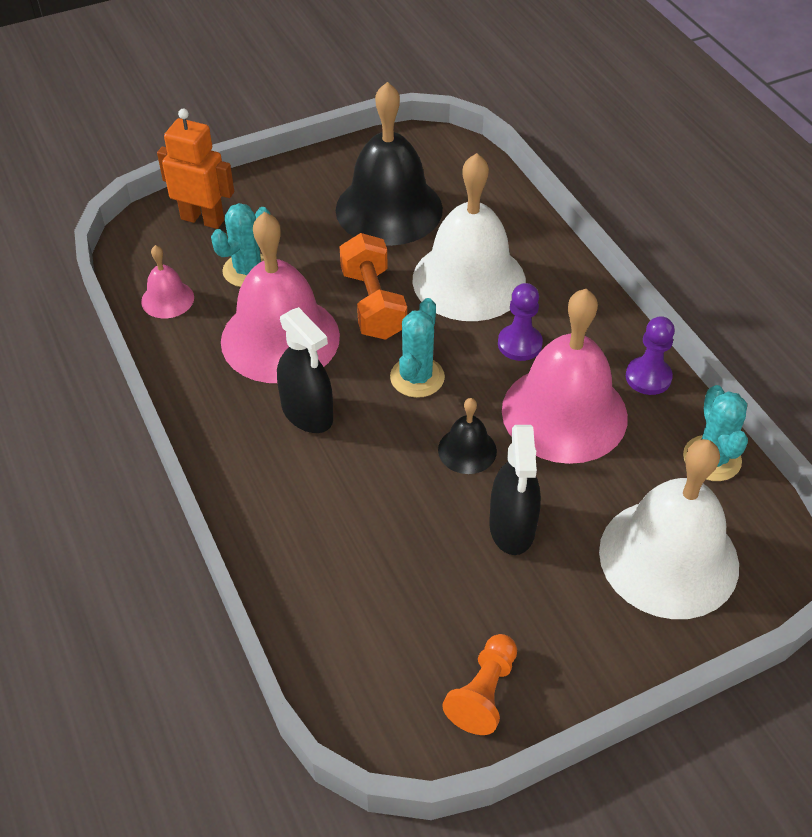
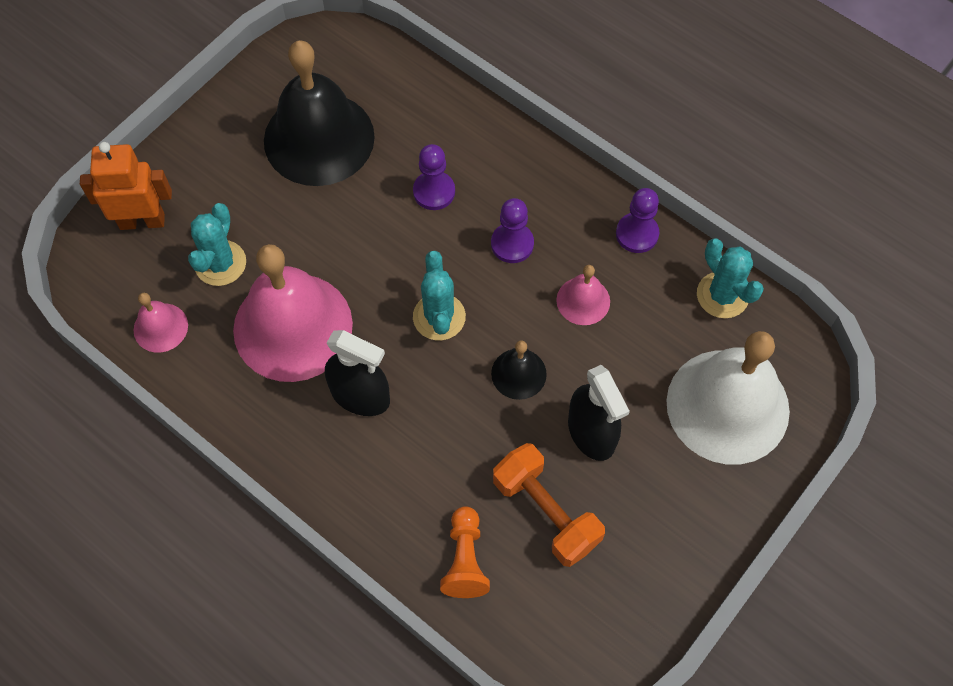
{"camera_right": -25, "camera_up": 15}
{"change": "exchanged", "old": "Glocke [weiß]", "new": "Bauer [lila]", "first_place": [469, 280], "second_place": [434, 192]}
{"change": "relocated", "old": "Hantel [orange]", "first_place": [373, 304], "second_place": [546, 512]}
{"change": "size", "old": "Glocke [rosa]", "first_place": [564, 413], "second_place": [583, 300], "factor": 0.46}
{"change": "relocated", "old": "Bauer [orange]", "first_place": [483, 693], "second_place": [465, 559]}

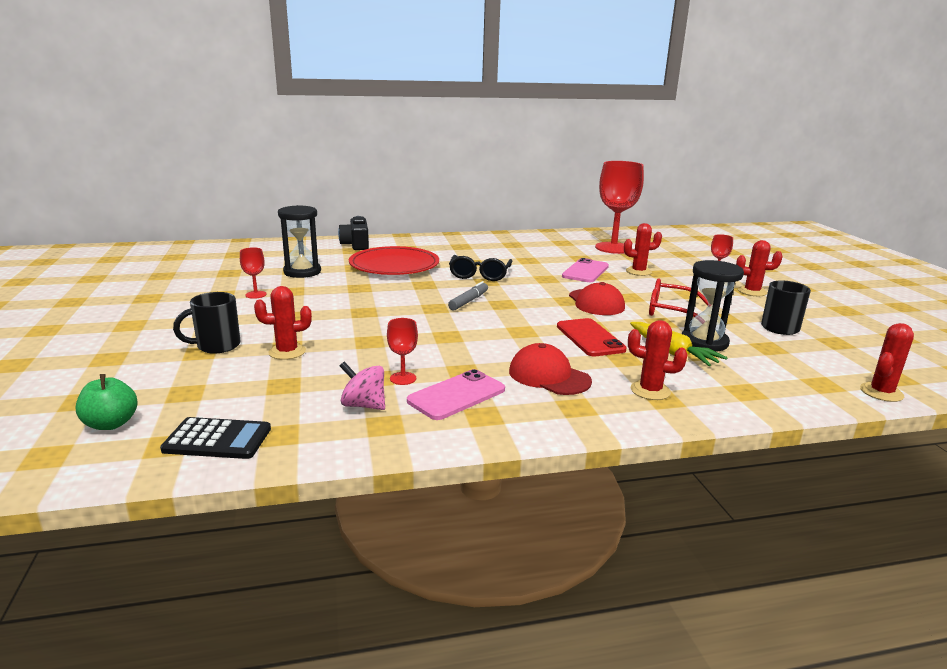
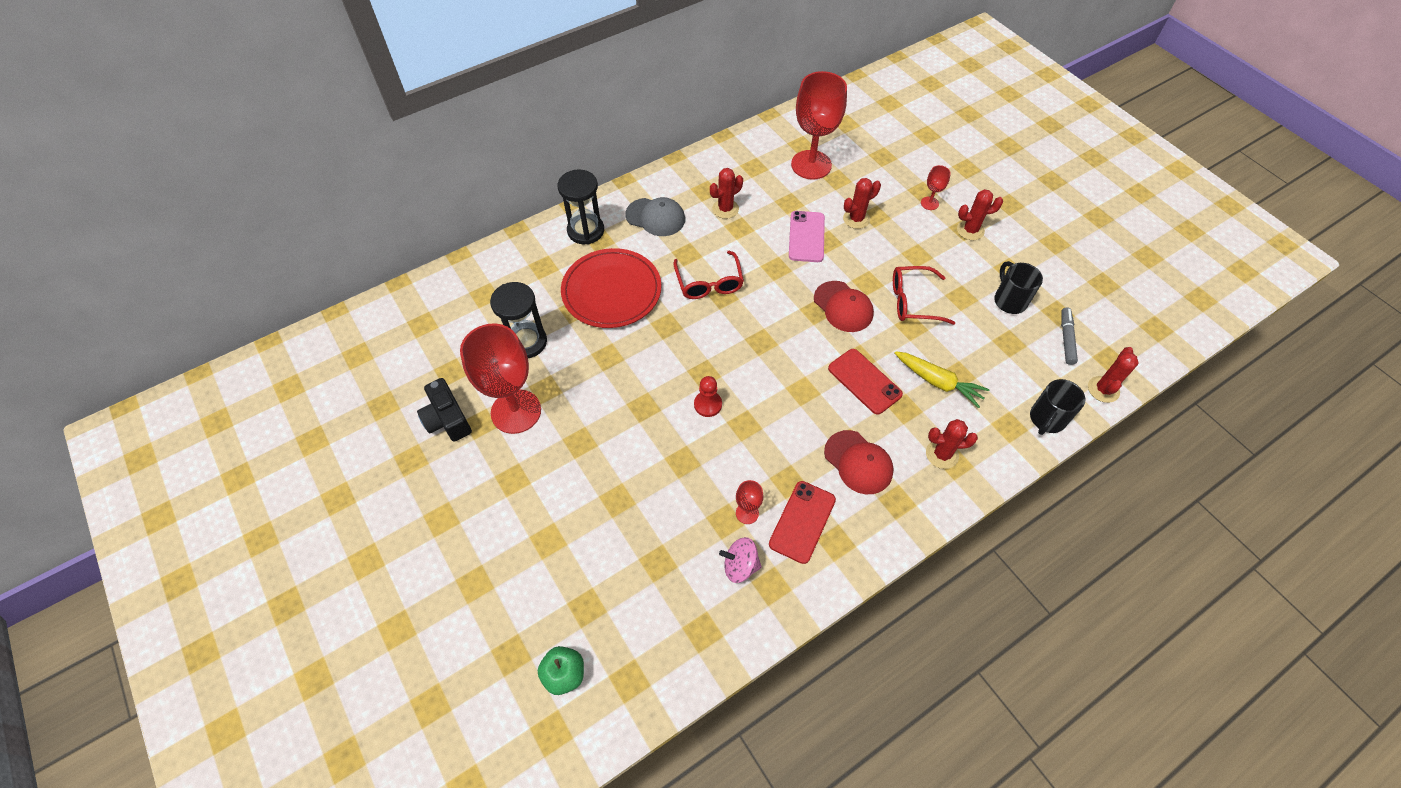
{"camera_right": -20, "camera_up": 35}
{"change": "relocated", "old": "Kamera [schwarz]", "first_place": [356, 244], "second_place": [447, 419]}
{"change": "size", "old": "Kelch [rot]", "first_place": [256, 295], "second_place": [516, 411], "factor": 2.32}
{"change": "colour", "old": "Brille [schwarz]", "new": "Brille [rot]", "first_place": [479, 275], "second_place": [709, 283]}
{"change": "relocated", "old": "Sanduhr [schwarz]", "first_place": [704, 342], "second_place": [586, 231]}
{"change": "relocated", "old": "Filzstift [grau]", "first_place": [468, 301], "second_place": [1066, 339]}
{"change": "relocated", "old": "Kaktus [rot]", "first_place": [287, 352], "second_place": [725, 209]}
{"change": "relocated", "old": "Tasse [schwarz]", "first_place": [216, 346], "second_place": [1046, 419]}
{"change": "spun", "old": "Kappe [rot]", "first_place": [549, 376], "second_place": [858, 462], "degrees": -150}
{"change": "colour", "old": "Handy [rosa]", "new": "Handy [rot]", "first_place": [456, 395], "second_place": [802, 522]}
{"change": "missing", "old": "Taschenrechner [schwarz]", "first_place": [217, 439]}
{"change": "appeared", "new": "Kappe [grau]", "second_place": [655, 217]}
{"change": "appeared", "new": "Bauer [rot]", "second_place": [708, 404]}

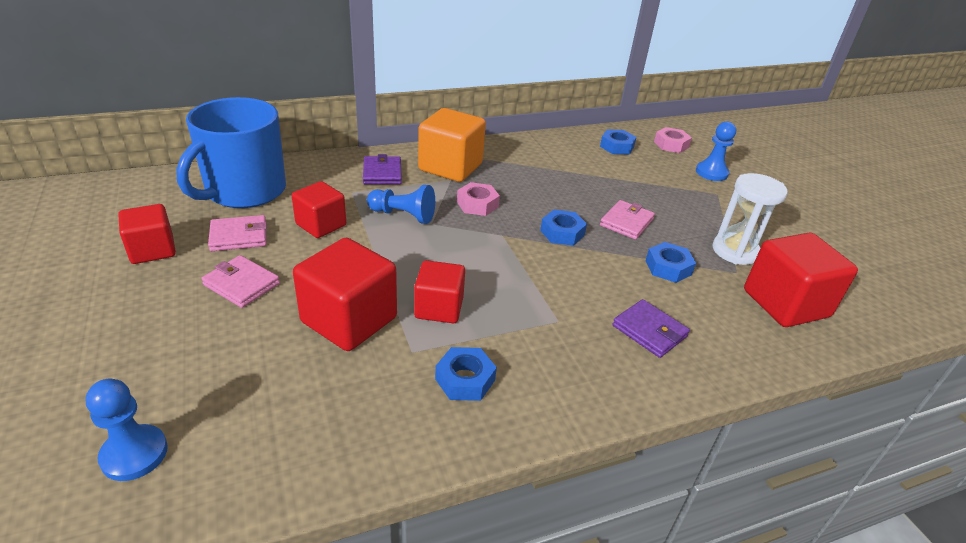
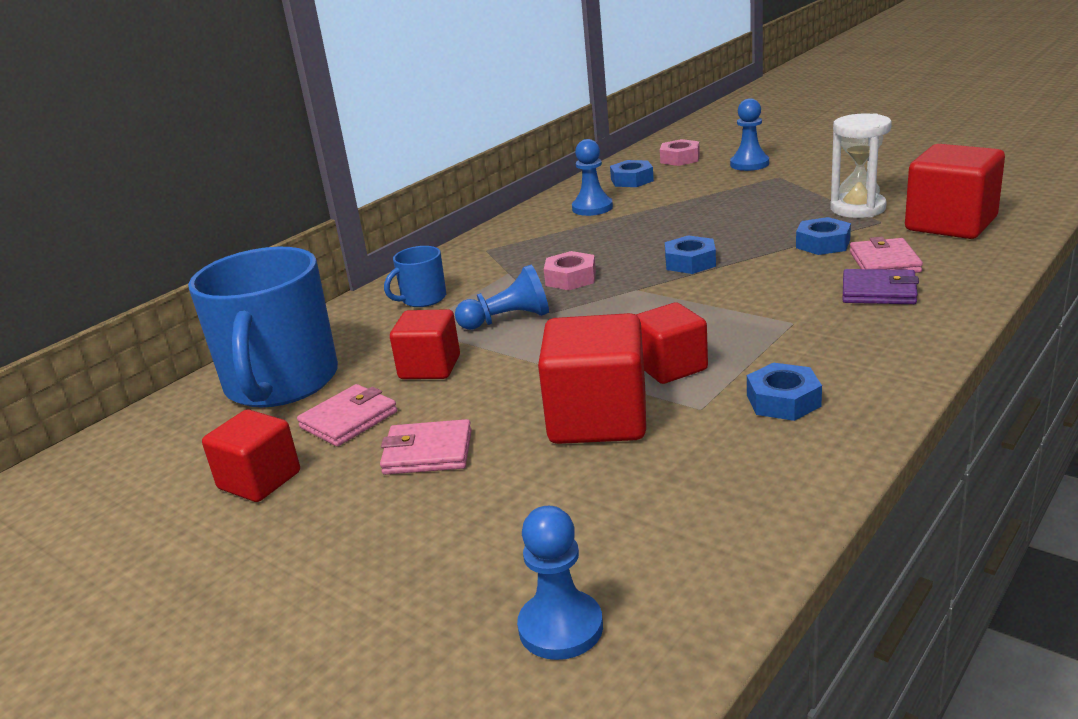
{"camera_right": -25, "camera_up": -10}
{"change": "missing", "old": "Kubus [orange]", "first_place": [450, 167]}
{"change": "exchanged", "old": "Geldbörse [lila]", "new": "Tasse [blau]", "first_place": [382, 173], "second_place": [422, 299]}
{"change": "relocated", "old": "Geldbörse [rosa]", "first_place": [626, 222], "second_place": [884, 262]}
{"change": "appeared", "new": "Bauer [blau]", "second_place": [592, 208]}

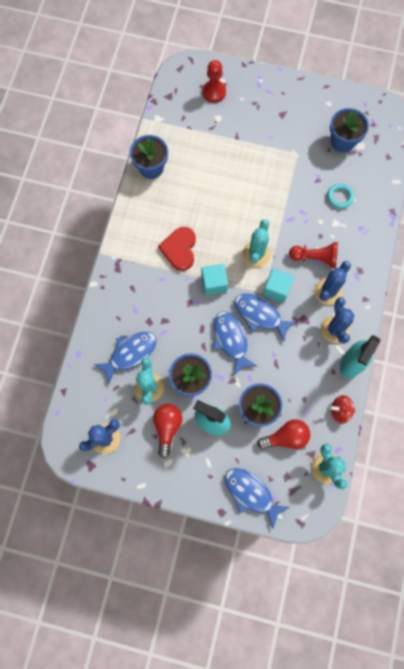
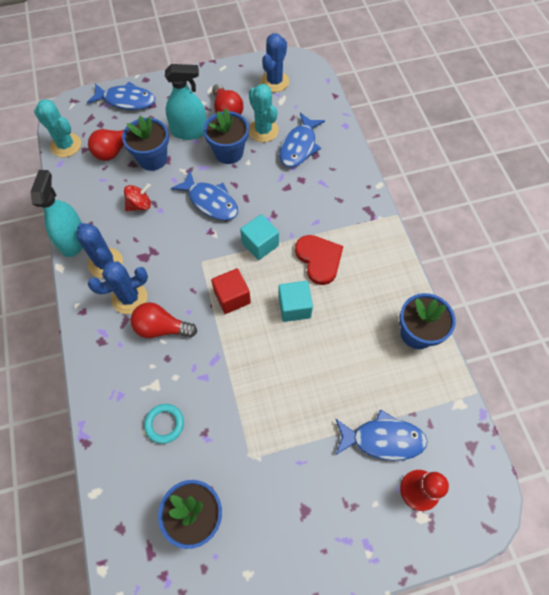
{"camera_right": 150, "camera_up": -10}
{"change": "exchanged", "old": "Kaktus [türkis]", "new": "Kubus [rot]", "first_place": [256, 254], "second_place": [232, 297]}
{"change": "exchanged", "old": "Bauer [rot]", "new": "Glühbirne [rot]", "first_place": [315, 258], "second_place": [162, 328]}
{"change": "spun", "old": "Kaktus [blau]", "first_place": [328, 292], "second_place": [129, 298], "degrees": 60}
{"change": "relocated", "old": "Kubus [türkis]", "first_place": [276, 289], "second_place": [294, 307]}
{"change": "relocated", "old": "Fisch [blau]", "first_place": [260, 315], "second_place": [383, 439]}
{"change": "relocated", "old": "Kreisel [rot]", "first_place": [340, 411], "second_place": [140, 205]}

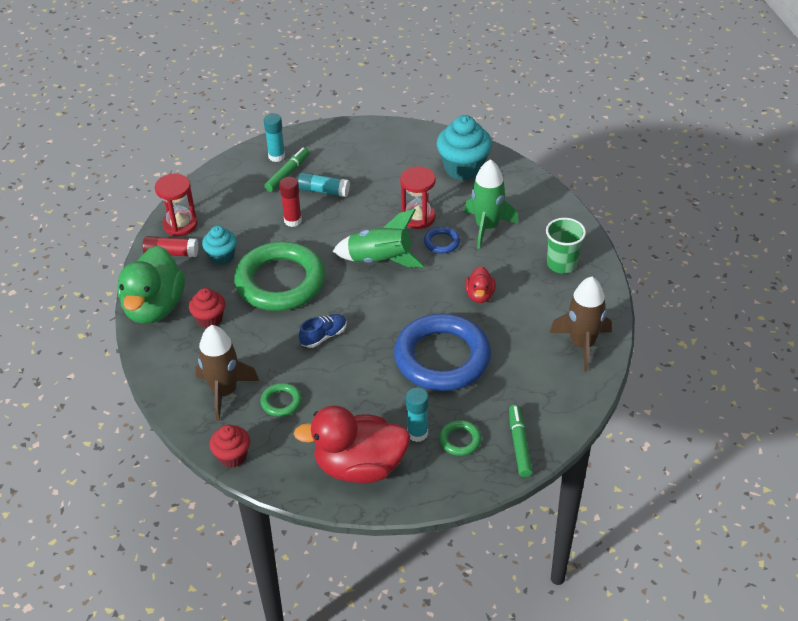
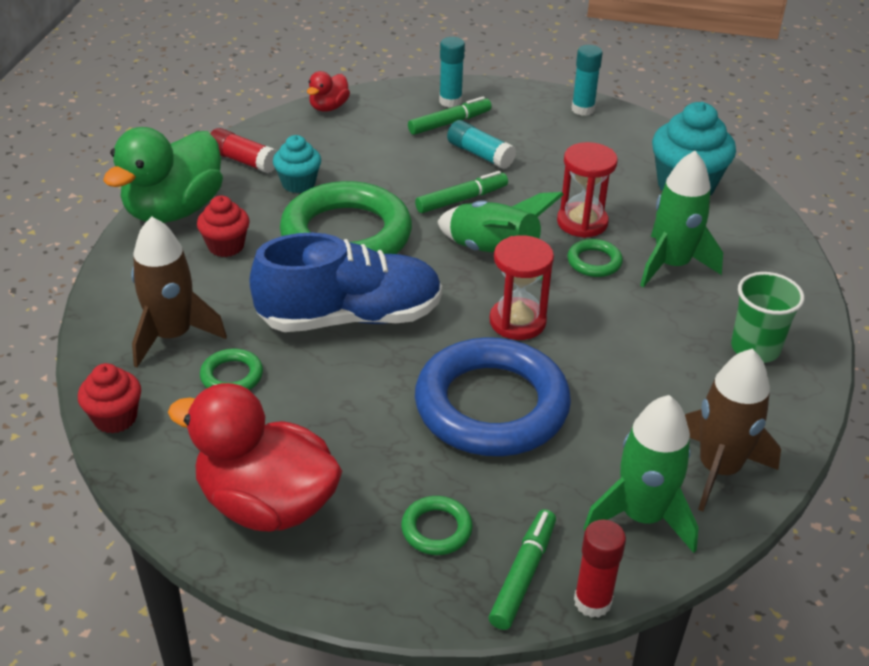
{"camera_right": 25, "camera_up": -5}
{"change": "relocated", "old": "Sanduhr [rot]", "first_place": [180, 225], "second_place": [517, 321]}
{"change": "relocated", "old": "Klebestift [rot]", "first_place": [293, 220], "second_place": [592, 602]}
{"change": "colour", "old": "Ring [blau]", "new": "Ring [grün]", "first_place": [441, 242], "second_place": [594, 262]}
{"change": "relocated", "old": "Ente [rot]", "first_place": [480, 295], "second_place": [328, 107]}
{"change": "size", "old": "Schuh [blau]", "first_place": [324, 336], "second_place": [350, 317], "factor": 2.29}
{"change": "relocated", "old": "Klebestift [türkis]", "first_place": [417, 433], "second_place": [582, 109]}
{"change": "appeared", "new": "Filzstift [grün]", "second_place": [461, 199]}
{"change": "appeared", "new": "Rakete [grün]", "second_place": [642, 516]}

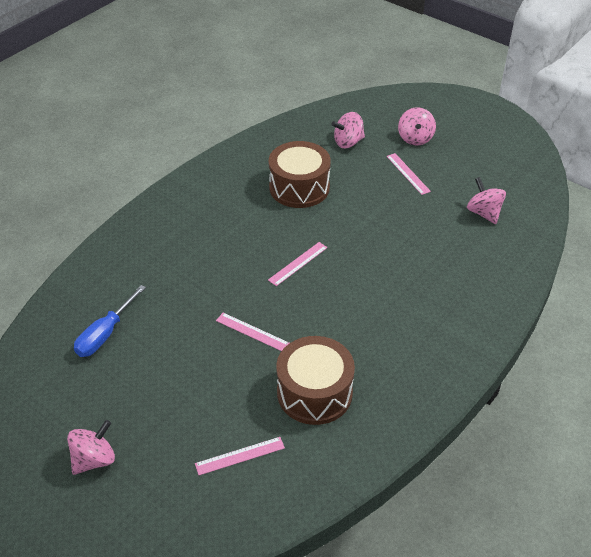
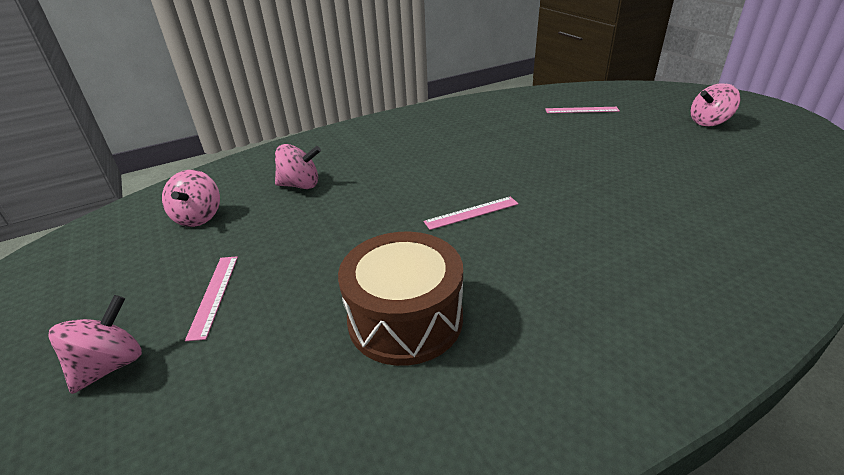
{"camera_right": -155, "camera_up": -10}
{"change": "relocated", "old": "Kreisel [rosa]", "first_place": [348, 142], "second_place": [300, 185]}
{"change": "missing", "old": "Schraubenzieher [blau]", "first_place": [105, 334]}
{"change": "missing", "old": "Lineal [rosa]", "first_place": [252, 332]}
{"change": "missing", "old": "Trommel [braun]", "first_place": [314, 392]}

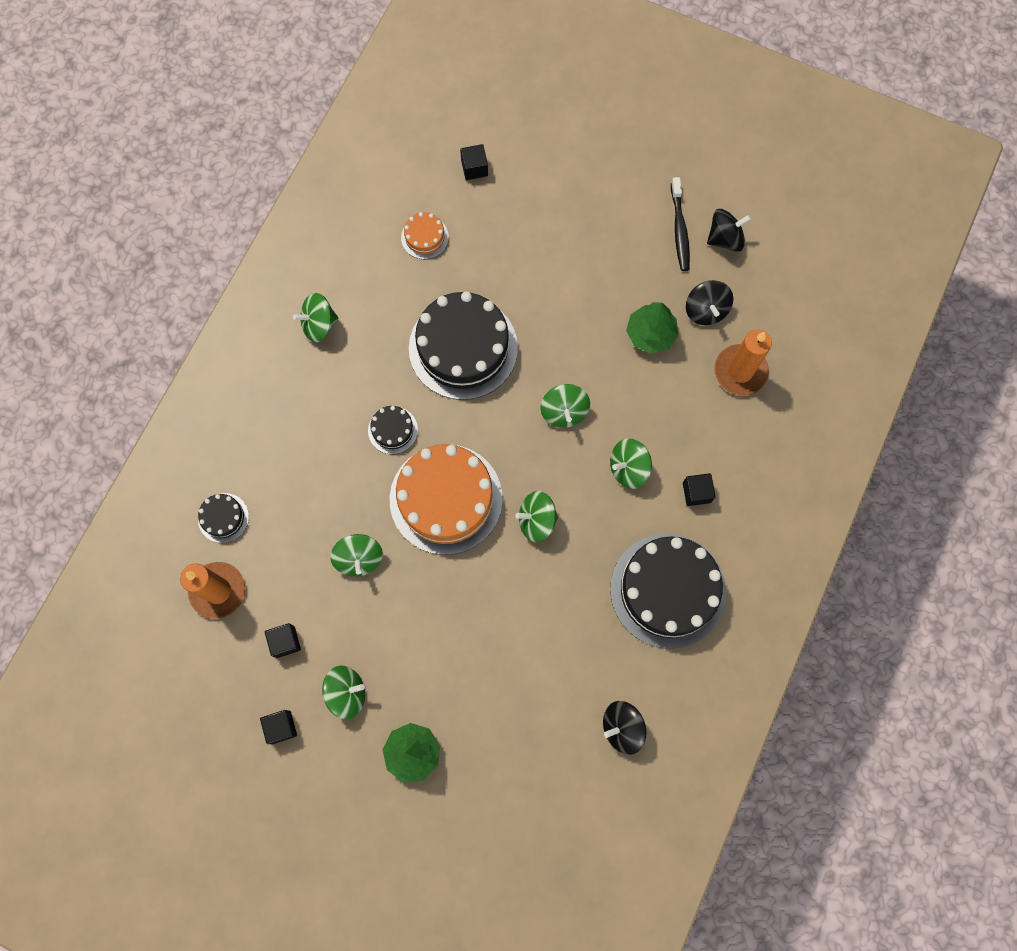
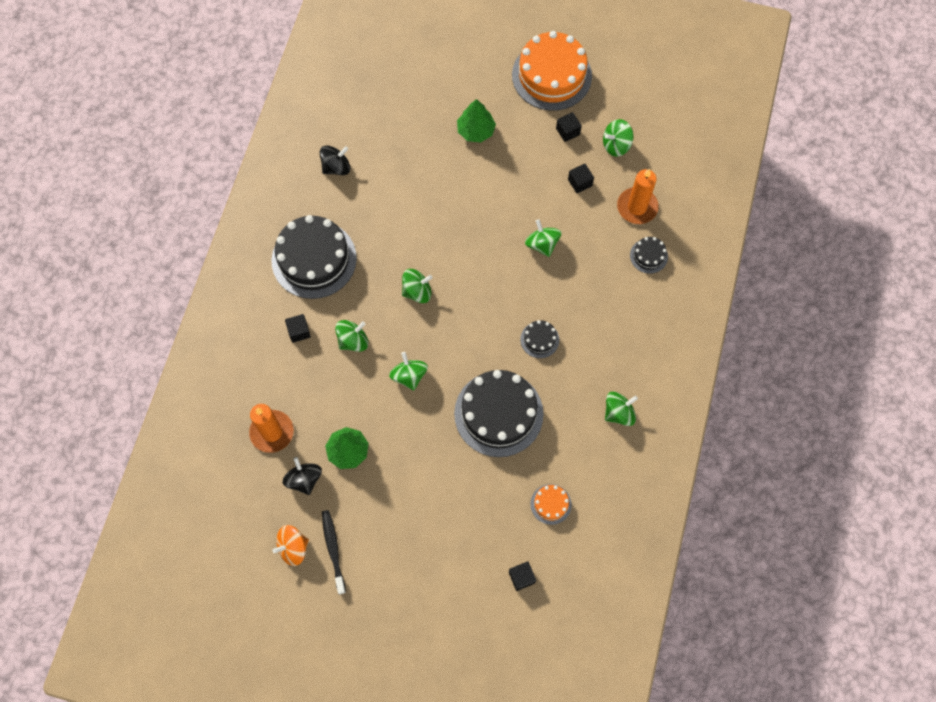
{"camera_right": 170, "camera_up": -5}
{"change": "colour", "old": "Kreisel [schwarz]", "new": "Kreisel [orange]", "first_place": [725, 238], "second_place": [293, 548]}
{"change": "relocated", "old": "Kuchen [orange]", "first_place": [446, 499], "second_place": [551, 75]}
{"change": "relocated", "old": "Kreisel [grün]", "first_place": [347, 693], "second_place": [616, 145]}

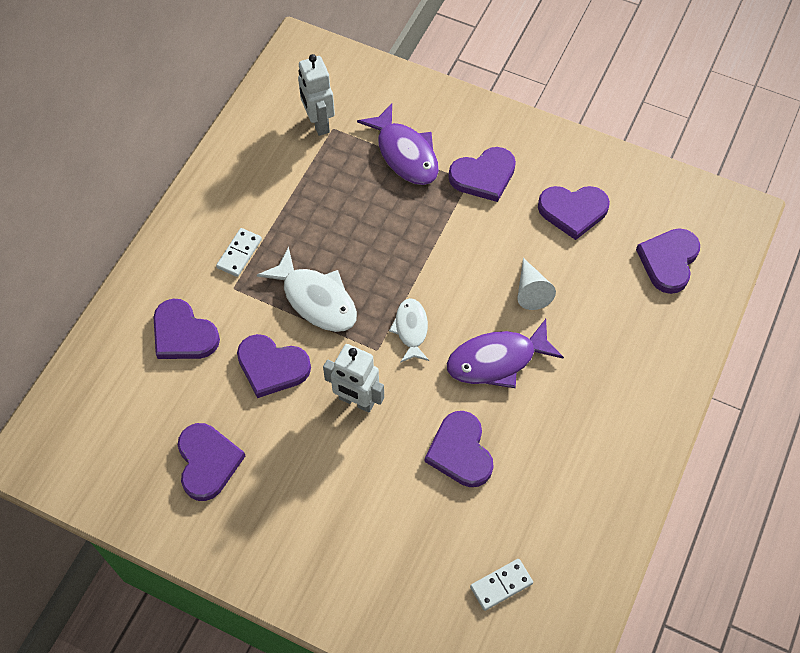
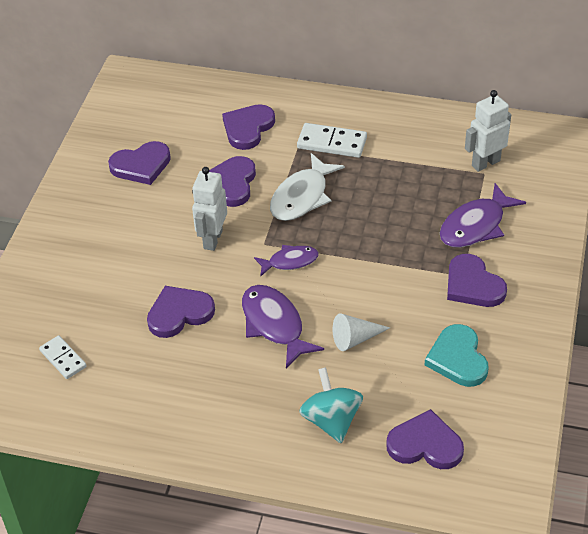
{"camera_right": 80, "camera_up": -15}
{"change": "colour", "old": "Herz [lila]", "new": "Herz [türkis]", "first_place": [573, 211], "second_place": [458, 358]}
{"change": "size", "old": "Dominostein [weiß]", "first_place": [239, 253], "second_place": [332, 143], "factor": 1.52}
{"change": "colour", "old": "Fisch [weiß]", "new": "Fisch [lila]", "first_place": [411, 329], "second_place": [290, 261]}
{"change": "appeared", "new": "Kreisel [türkis]", "second_place": [331, 420]}

